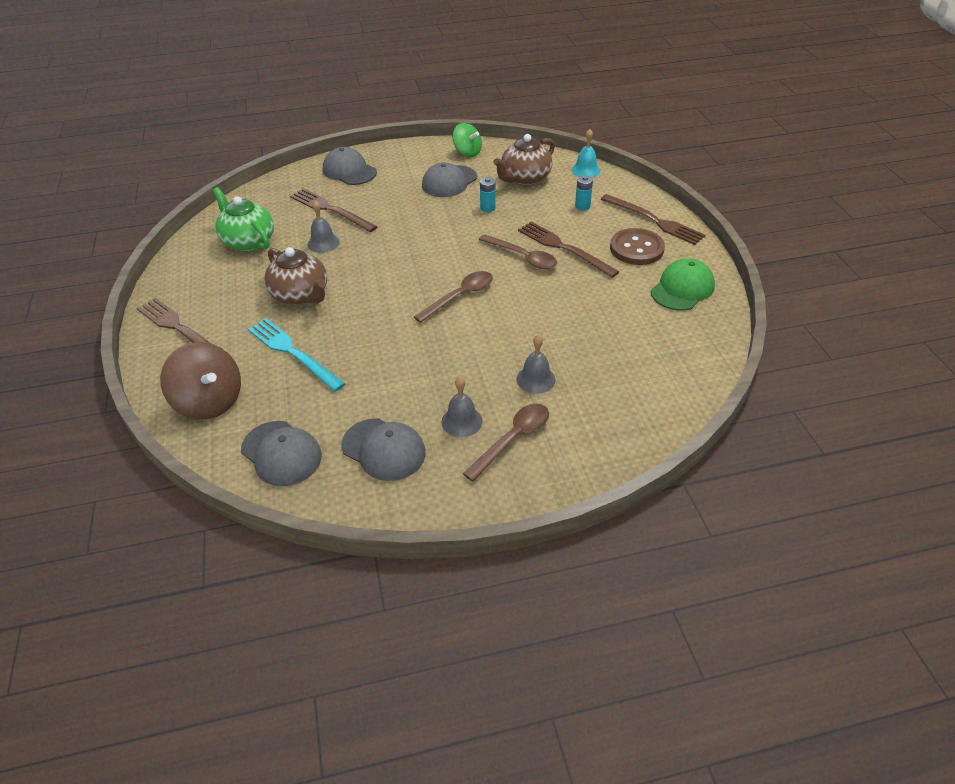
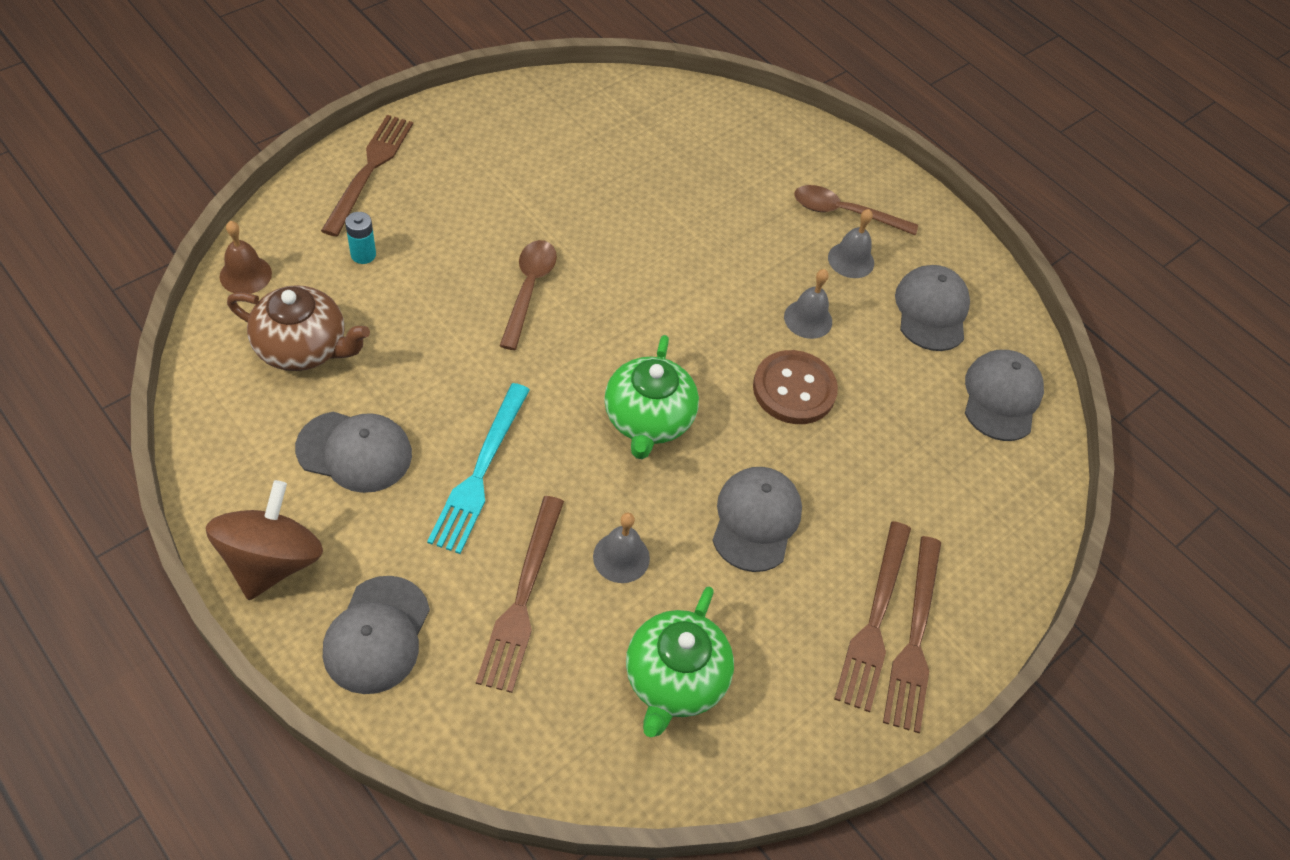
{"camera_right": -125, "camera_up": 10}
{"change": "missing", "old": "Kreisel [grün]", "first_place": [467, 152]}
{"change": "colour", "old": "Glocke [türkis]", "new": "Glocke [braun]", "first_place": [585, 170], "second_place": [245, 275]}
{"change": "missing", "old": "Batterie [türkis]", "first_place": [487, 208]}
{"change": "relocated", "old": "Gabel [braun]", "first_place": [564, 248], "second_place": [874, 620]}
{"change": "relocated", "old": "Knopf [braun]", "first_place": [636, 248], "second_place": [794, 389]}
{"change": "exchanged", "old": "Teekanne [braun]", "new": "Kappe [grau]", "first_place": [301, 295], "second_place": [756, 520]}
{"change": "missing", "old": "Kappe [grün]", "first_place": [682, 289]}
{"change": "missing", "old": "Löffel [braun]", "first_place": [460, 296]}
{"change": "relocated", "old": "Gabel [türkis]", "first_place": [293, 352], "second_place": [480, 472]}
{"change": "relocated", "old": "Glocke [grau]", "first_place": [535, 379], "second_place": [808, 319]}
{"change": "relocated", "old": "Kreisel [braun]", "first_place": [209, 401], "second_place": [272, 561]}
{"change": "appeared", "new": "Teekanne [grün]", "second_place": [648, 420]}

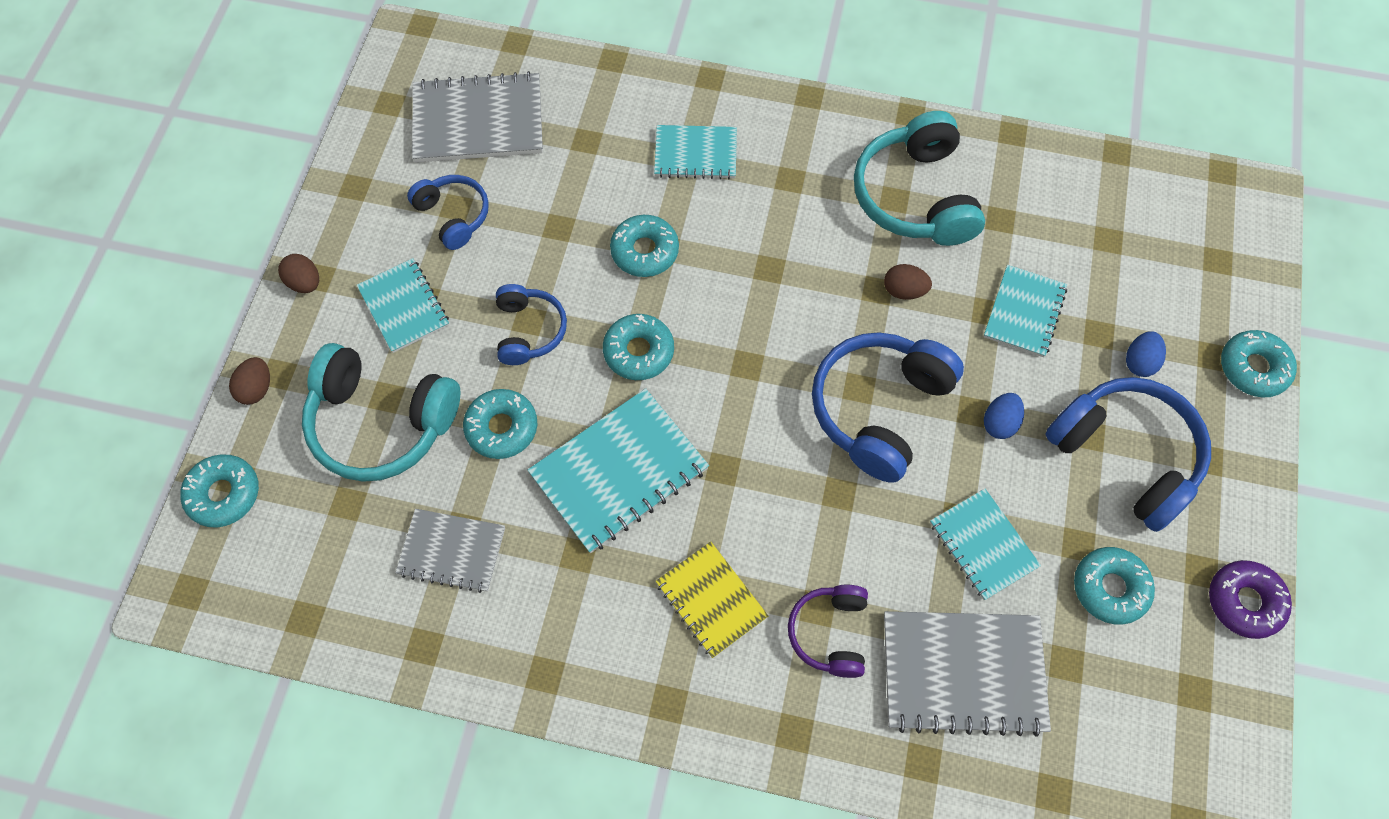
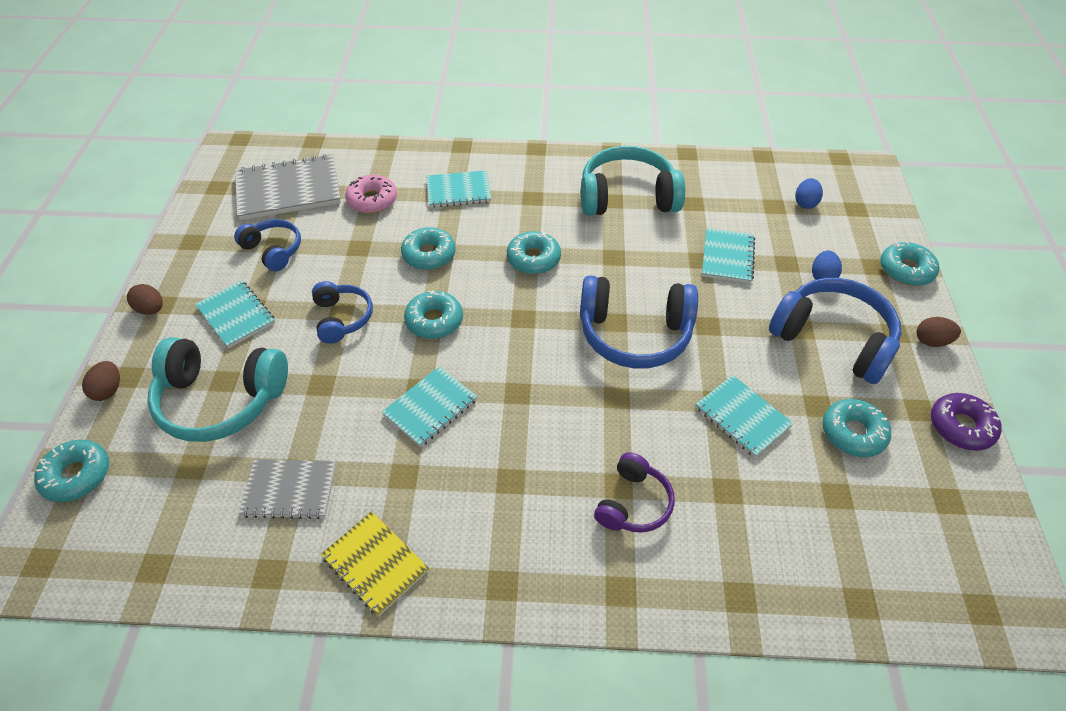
{"camera_right": -10, "camera_up": -15}
{"change": "spun", "old": "Kopfhörer [türkis]", "first_place": [915, 196], "second_place": [627, 197], "degrees": 105}
{"change": "relocated", "old": "Ei [braun]", "first_place": [904, 291], "second_place": [931, 341]}
{"change": "spun", "old": "Kopfhörer [blau]", "first_place": [879, 409], "second_place": [634, 334], "degrees": -105}
{"change": "size", "old": "Notizbuch [türkis]", "first_place": [619, 471], "second_place": [430, 407], "factor": 0.62}
{"change": "relocated", "old": "Donut [türkis]", "first_place": [502, 428], "second_place": [533, 259]}
{"change": "relocated", "old": "Ei [blau]", "first_place": [999, 423], "second_place": [805, 203]}
{"change": "relocated", "old": "Notizbuch [gelb]", "first_place": [711, 600], "second_place": [375, 564]}
{"change": "spun", "old": "Kopfhörer [lila]", "first_place": [830, 633], "second_place": [633, 503], "degrees": -150}
{"change": "missing", "old": "Notizbuch [grau]", "first_place": [963, 672]}
{"change": "appeared", "new": "Donut [rosa]", "second_place": [372, 200]}

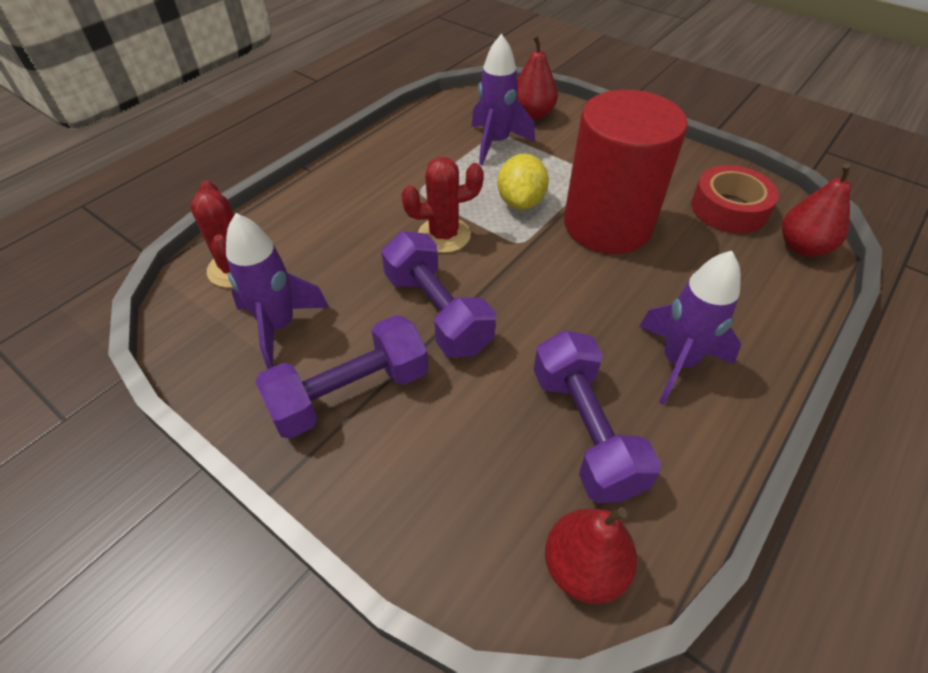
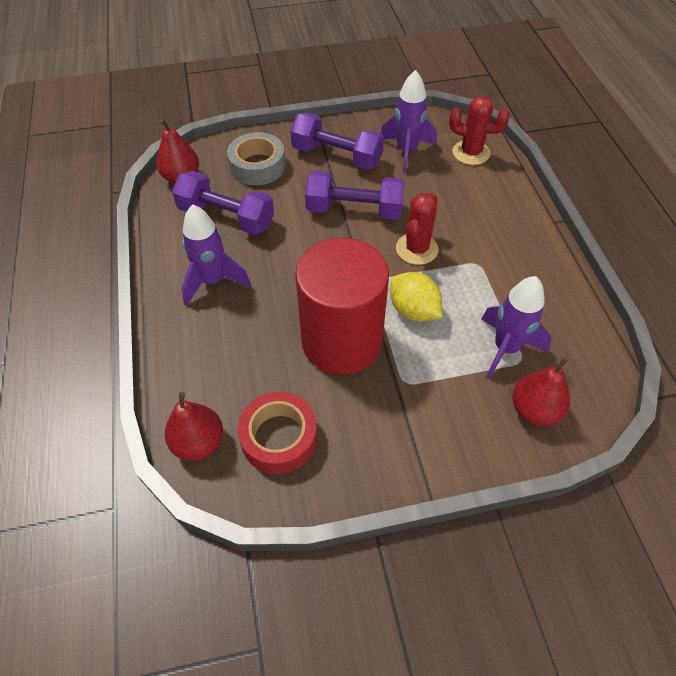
{"camera_right": 130, "camera_up": 5}
{"change": "spun", "old": "Hantel [lila]", "first_place": [350, 393], "second_place": [337, 156], "degrees": -75}
{"change": "appeared", "new": "Klebeband [grau]", "second_place": [257, 166]}

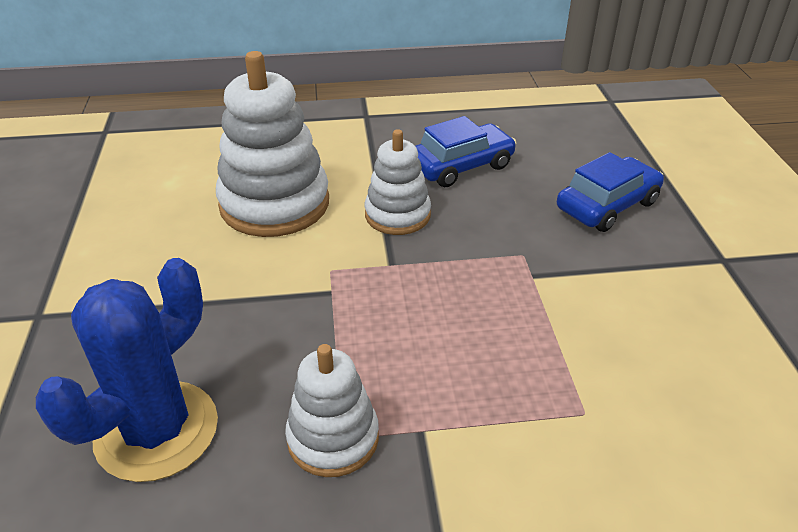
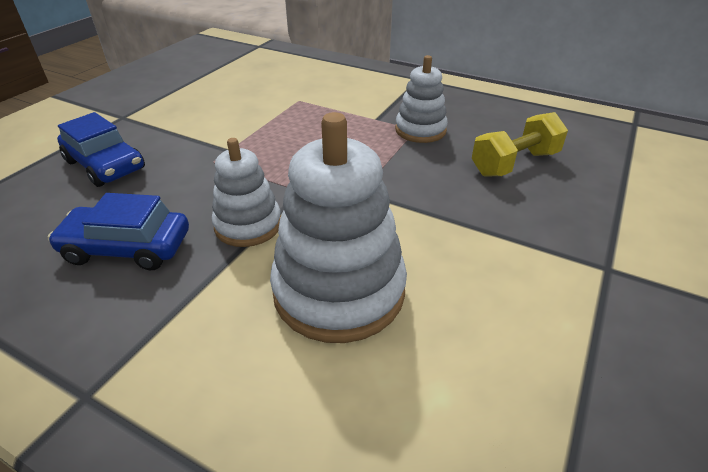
{"camera_right": -145, "camera_up": 0}
{"change": "spun", "old": "Auto [blau]", "first_place": [607, 205], "second_place": [105, 165], "degrees": -135}
{"change": "exchanged", "old": "Kaktus [blau]", "new": "Hantel [gelb]", "first_place": [157, 430], "second_place": [514, 163]}

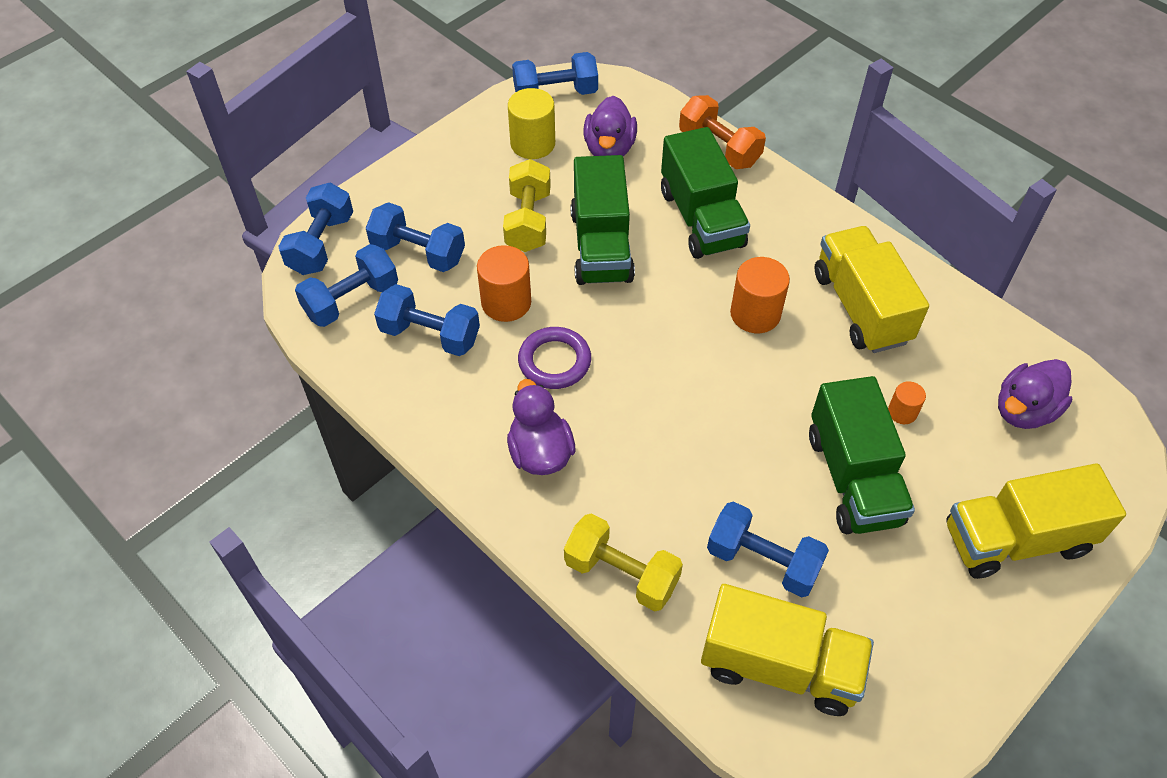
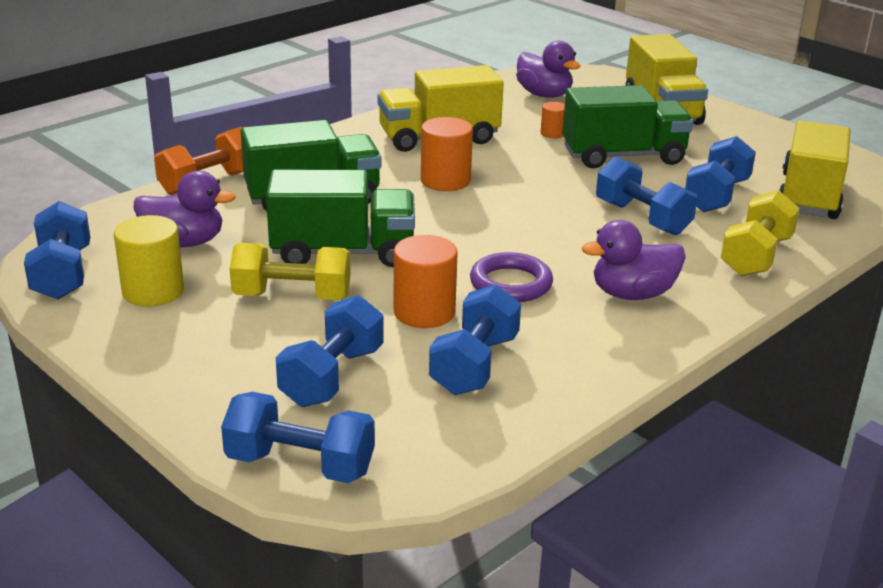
{"camera_right": -90, "camera_up": -25}
{"change": "relocated", "old": "Hantel [blau]", "first_place": [351, 300], "second_place": [642, 218]}

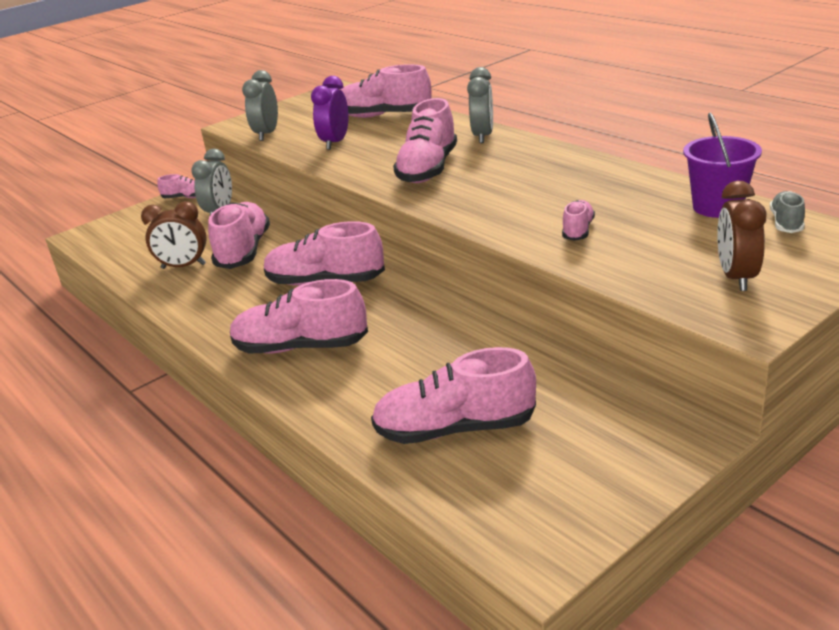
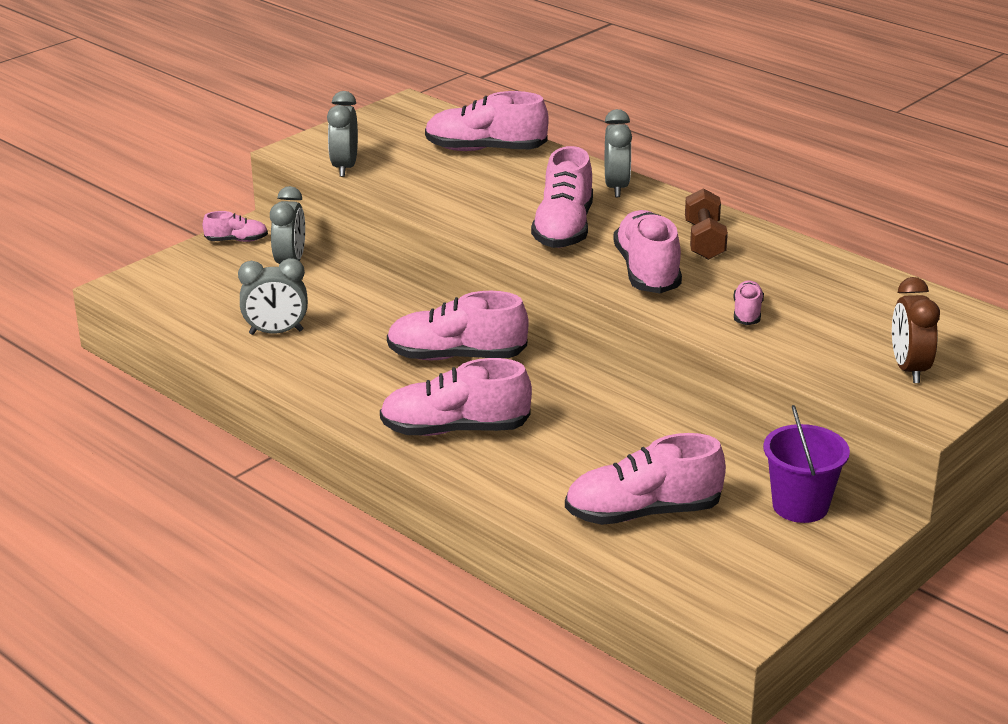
{"camera_right": -10, "camera_up": 0}
{"change": "missing", "old": "Wecker [lila]", "first_place": [335, 143]}
{"change": "relocated", "old": "Eimer [lila]", "first_place": [717, 207], "second_place": [800, 506]}
{"change": "missing", "old": "Schuh [grau]", "first_place": [786, 223]}
{"change": "colour", "old": "Wecker [braun]", "new": "Wecker [grau]", "first_place": [183, 266], "second_place": [276, 332]}
{"change": "relocated", "old": "Schuh [rosa]", "first_place": [244, 251], "second_place": [647, 271]}
{"change": "appeared", "new": "Hantel [braun]", "second_place": [704, 241]}

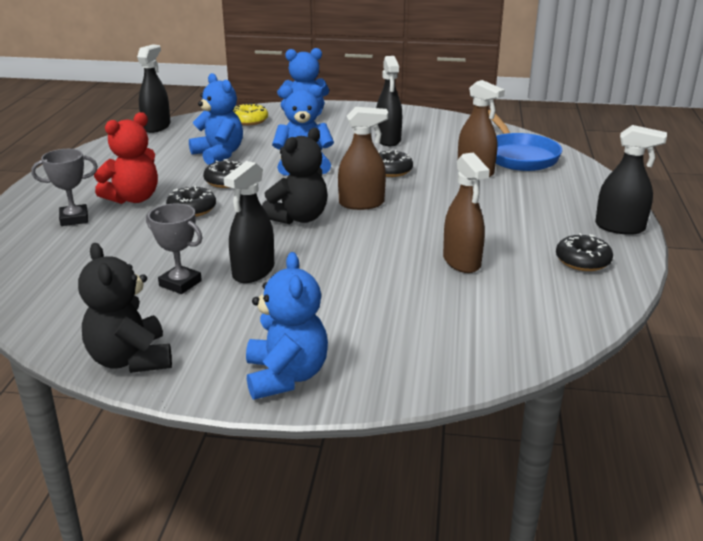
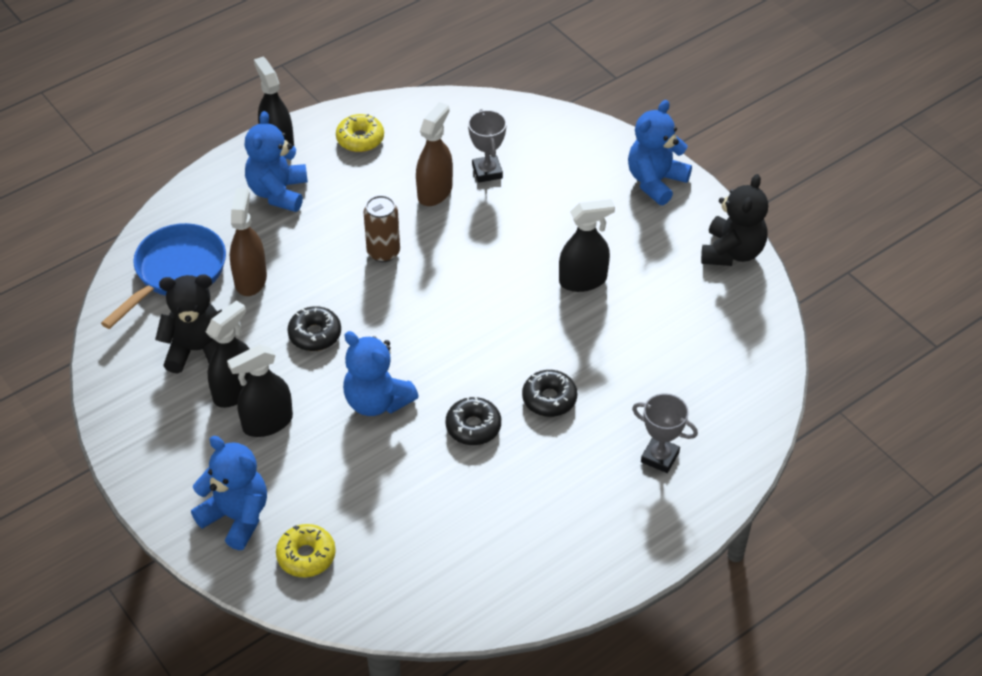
{"camera_right": -135, "camera_up": 20}
{"change": "relocated", "old": "Sprühflasche [schwarz]", "first_place": [156, 127], "second_place": [267, 423]}
{"change": "relocated", "old": "Teddybär [blau]", "first_place": [219, 154], "second_place": [278, 192]}
{"change": "missing", "old": "Sprühflasche [braun]", "first_place": [361, 203]}
{"change": "missing", "old": "Teddybär [rot]", "first_place": [133, 198]}
{"change": "relocated", "old": "Teddybär [schwarz]", "first_place": [298, 218], "second_place": [198, 350]}
{"change": "relocated", "old": "Pokal [grau]", "first_place": [180, 283], "second_place": [487, 172]}
{"change": "colour", "old": "Donut [schwarz]", "new": "Donut [gelb]", "first_place": [582, 261], "second_place": [360, 139]}
{"change": "appeared", "new": "Dose [braun]", "second_place": [383, 252]}

